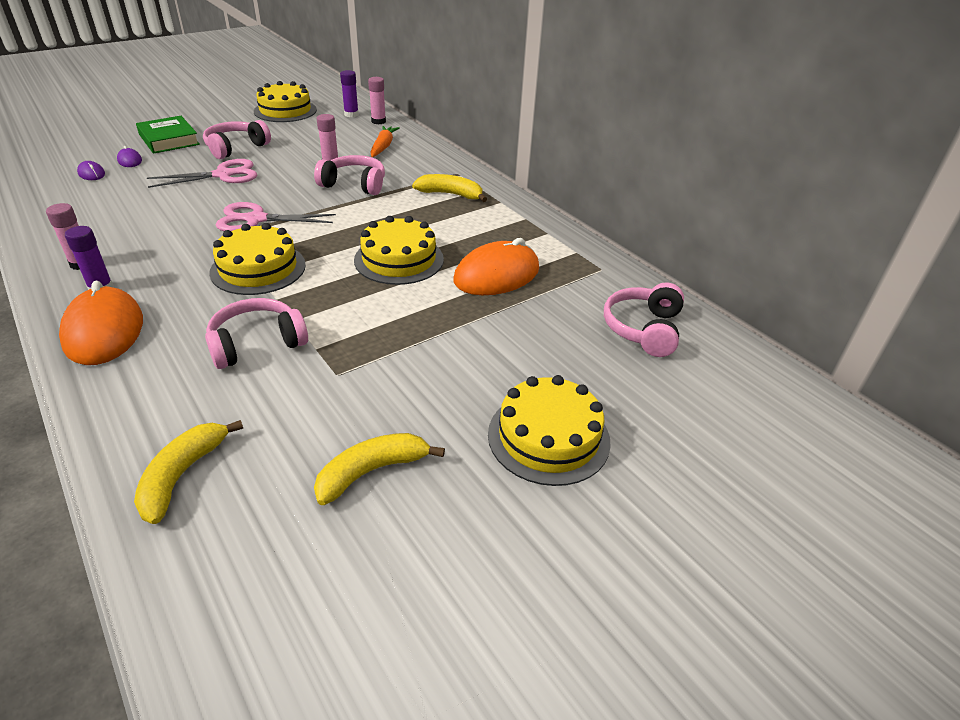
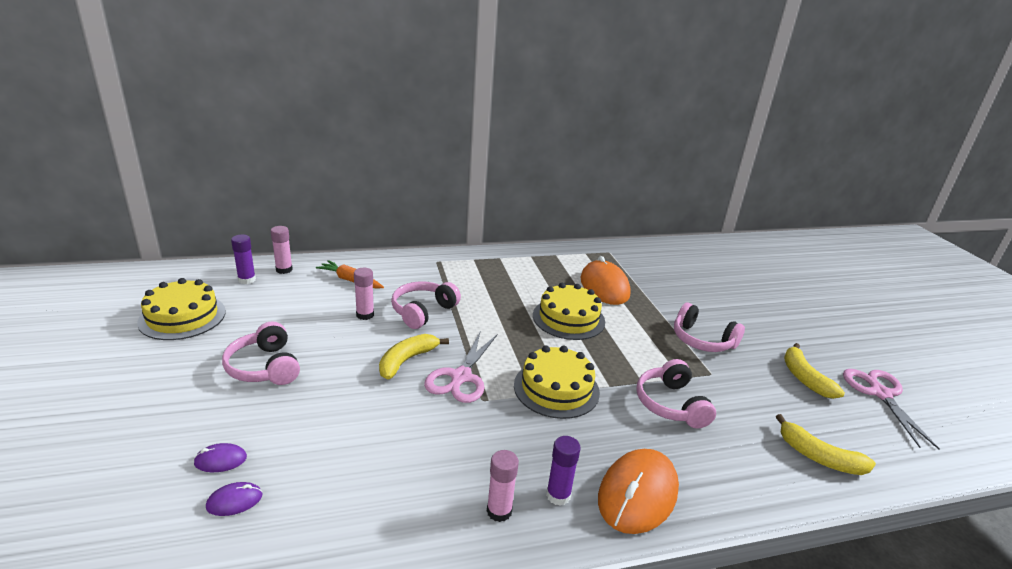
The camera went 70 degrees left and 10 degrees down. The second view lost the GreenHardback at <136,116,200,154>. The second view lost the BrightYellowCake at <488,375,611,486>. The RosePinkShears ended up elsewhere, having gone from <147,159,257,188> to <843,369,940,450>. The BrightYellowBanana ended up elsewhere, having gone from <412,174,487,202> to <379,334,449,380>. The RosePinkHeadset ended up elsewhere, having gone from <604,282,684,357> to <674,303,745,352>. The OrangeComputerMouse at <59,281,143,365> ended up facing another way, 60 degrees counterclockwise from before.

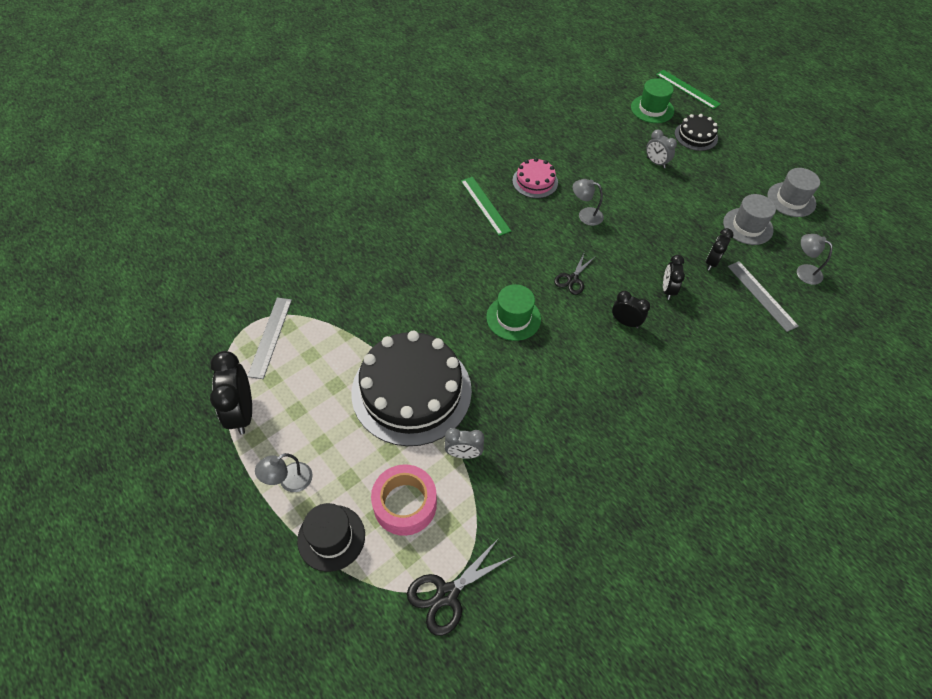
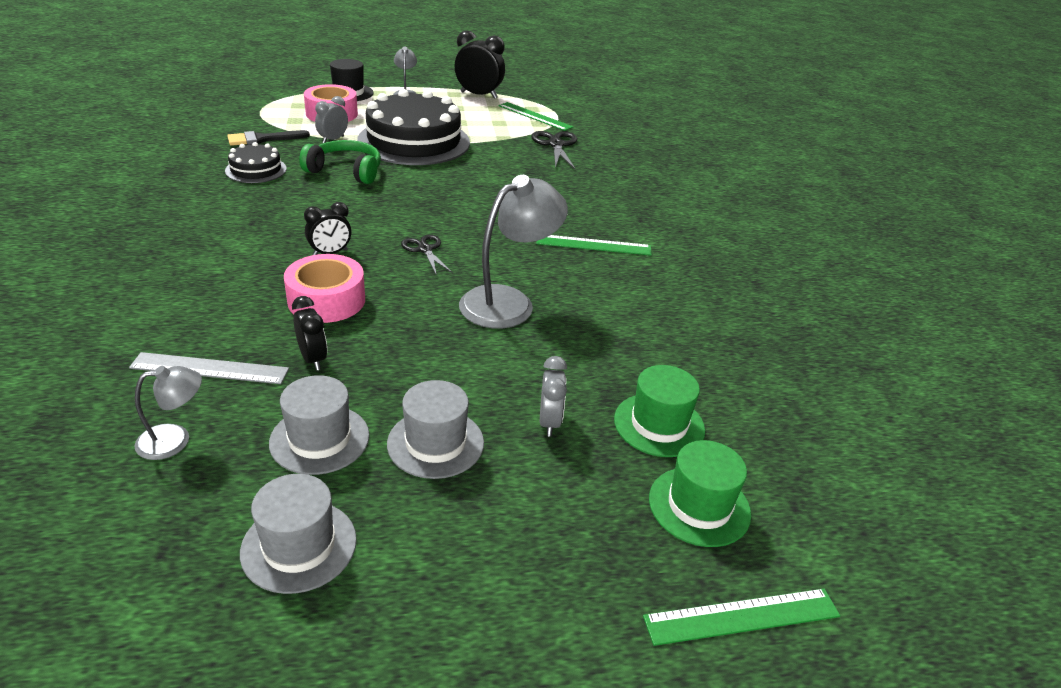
The camera went 120 degrees right and 20 degrees down. The second view lost the RosePinkCake at <512,158,558,198>. The second view gained the JetBlackPaintbrush at <227,130,310,146>. The second view gained the GreenHeadset at <299,140,381,184>. The second view gained the AshGreyTopHat at <387,380,484,479>. The JetBlackShears ended up elsewhere, having gone from <407,538,514,636> to <531,131,577,169>. The GreenTopHat ended up elsewhere, having gone from <486,284,541,341> to <614,365,705,457>. The JetBlackCake ended up elsewhere, having gone from <675,114,718,151> to <225,142,287,183>. Where the JetBlackClock stood at <663,255,685,300>, the RosePinkStickyTape came to stand at <284,254,365,323>. What was the AshGreyRuler at <247,297,292,379> turned into the GreenRuler at <499,102,573,131>. The AshGreyClock at <646,129,677,168> ended up facing another way, 105 degrees clockwise from before. The size of the AshGreyLamp at <573,179,604,226> changed by a factor of 1.90.

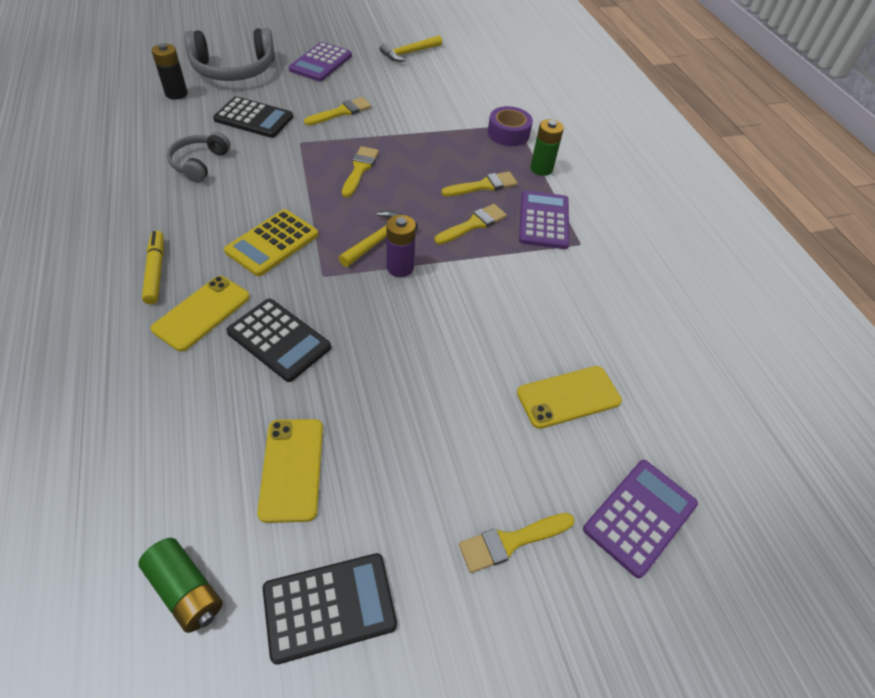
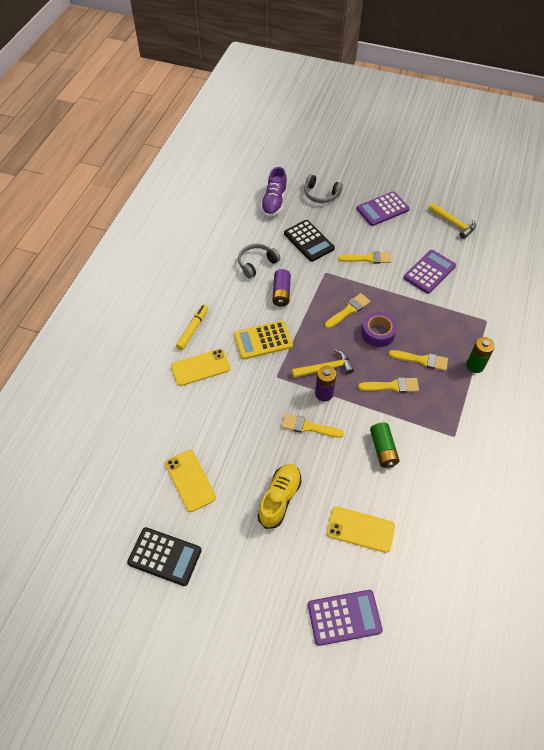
The camera went 40 degrees right and 5 degrees up. The second view lost the JetBlackAddingMachine at <226,299,331,382>. The second view gained the BrightYellowLaceUpShoe at <257,464,301,529>. The second view gained the VioletBattery at <272,269,291,307>. The GreenBattery ended up elsewhere, having gone from <138,538,223,633> to <370,422,400,468>. The BrightYellowPaintbrush ended up elsewhere, having gone from <459,513,575,573> to <282,414,344,438>. The VioletStickyTape ended up elsewhere, having gone from <488,106,533,146> to <361,312,397,347>. The VioletAddingMachine ended up elsewhere, having gone from <519,190,569,249> to <404,250,456,294>. Where the JetBlackBattery stood at <151,43,188,100>, the VioletLaceUpShoe came to stand at <261,167,287,217>. The BrightYellowMobilePhone at <257,419,323,523> ended up facing another way, 60 degrees counterclockwise from before. The BrightYellowCarpenter'sHammer at <380,35,442,62> ended up facing another way, 135 degrees counterclockwise from before. The size of the AshGreyHeadset at <184,28,275,81> changed by a factor of 0.60.

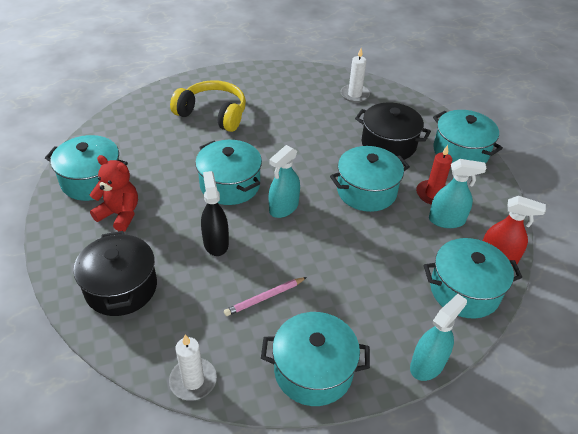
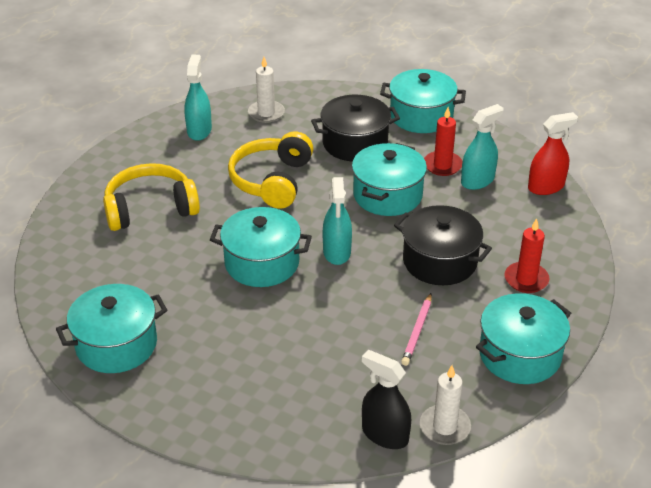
The camera went 40 degrees left and 5 degrees down. The second view lost the ScarletStuffedBear at <90,155,138,232>. The second view lost the TurquoisePot at <424,238,522,318>. The second view gained the BrightYellowHeadset at <228,132,313,209>. The second view gained the ScarletCandle at <504,218,549,293>. The JetBlackPot ended up elsewhere, having gone from <74,231,157,316> to <394,205,492,285>. The JetBlackSprayBottle ended up elsewhere, having gone from <201,171,229,256> to <362,350,411,449>. The TurquoiseSprayBottle ended up elsewhere, having gone from <410,294,467,381> to <184,55,212,141>.

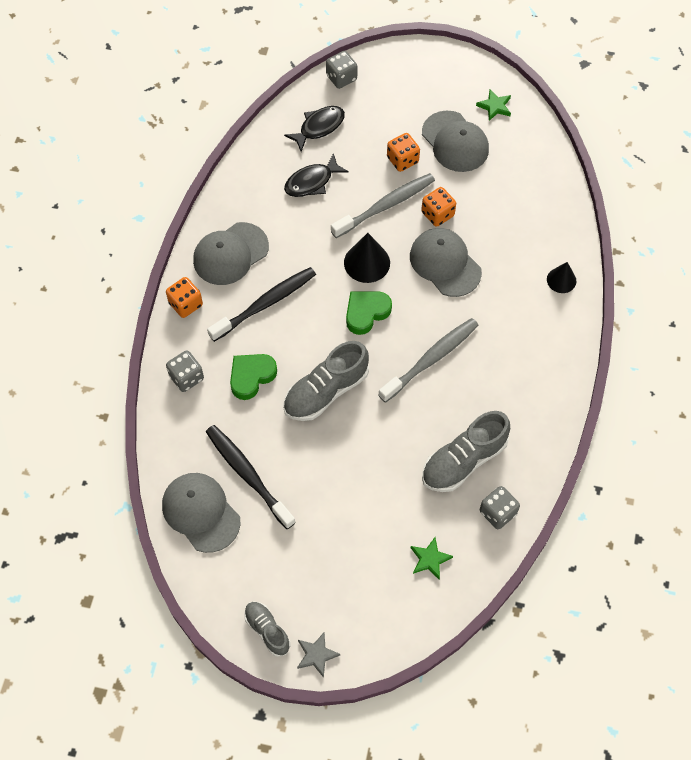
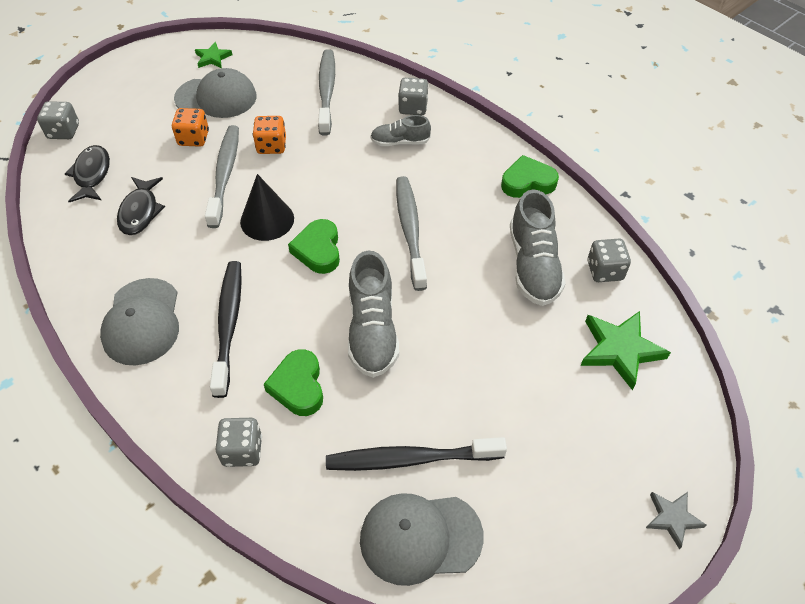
The camera went 55 degrees left and 10 degrees down. The second view lost the OrangeGameDie at <166,277,203,318>. The second view lost the AshGreyPeakedCap at <410,228,482,297>. The second view gained the AshGreyDentalBrush at <318,49,335,136>. The second view gained the GreenHeart at <501,155,559,198>. The AshGreyLaceUpShoe ended up elsewhere, having gone from <244,602,291,657> to <370,115,431,146>. Where the JetBlackSolidCone stood at <547,262,576,293>, the AshGreyGameDie came to stand at <398,78,429,115>. The size of the GreenStarShape at <411,537,453,579> changed by a factor of 1.73.

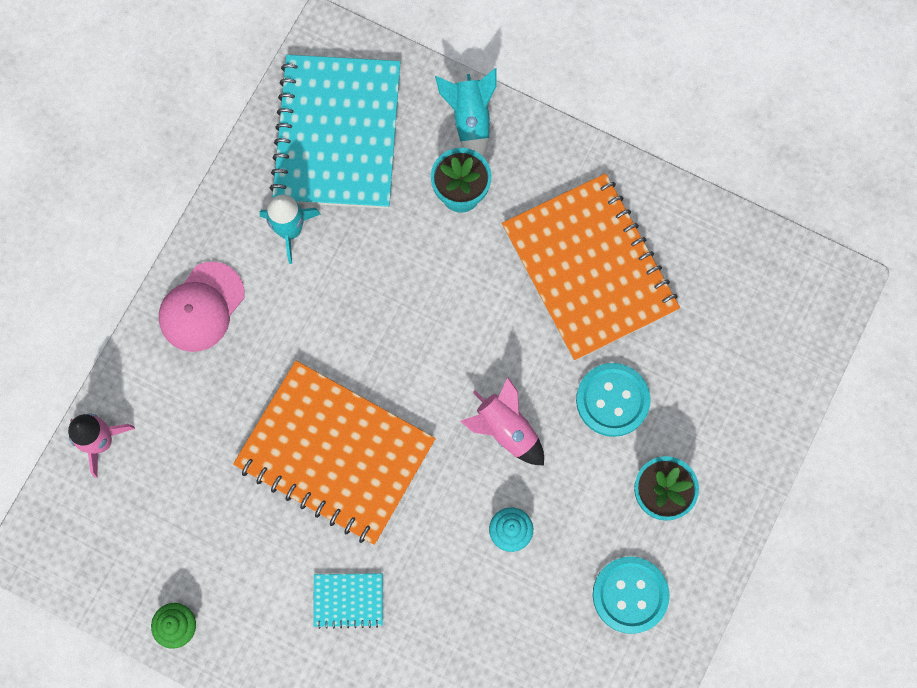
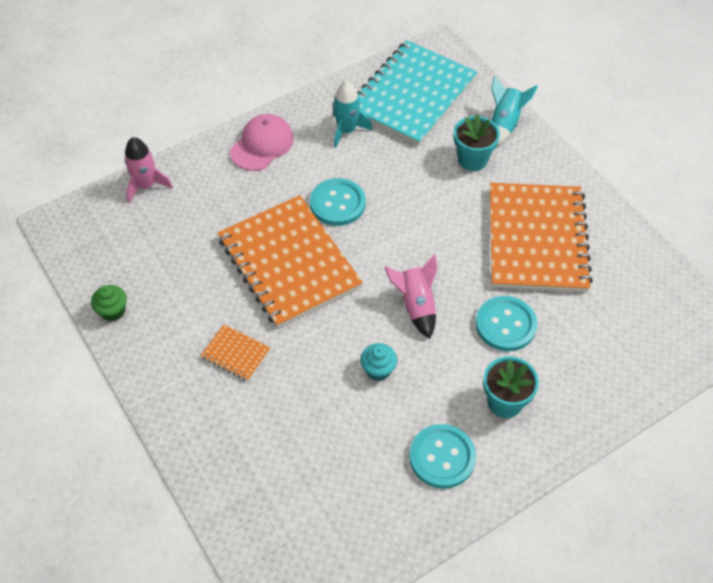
The camera went 30 degrees right and 20 degrees down. The second view gained the TurquoiseButton at <310,178,366,226>. What was the TurquoiseNotepad at <313,573,383,629> turned into the OrangeNotepad at <200,324,270,381>. The RosePinkPeakedCap at <159,262,245,352> ended up facing another way, 150 degrees clockwise from before.

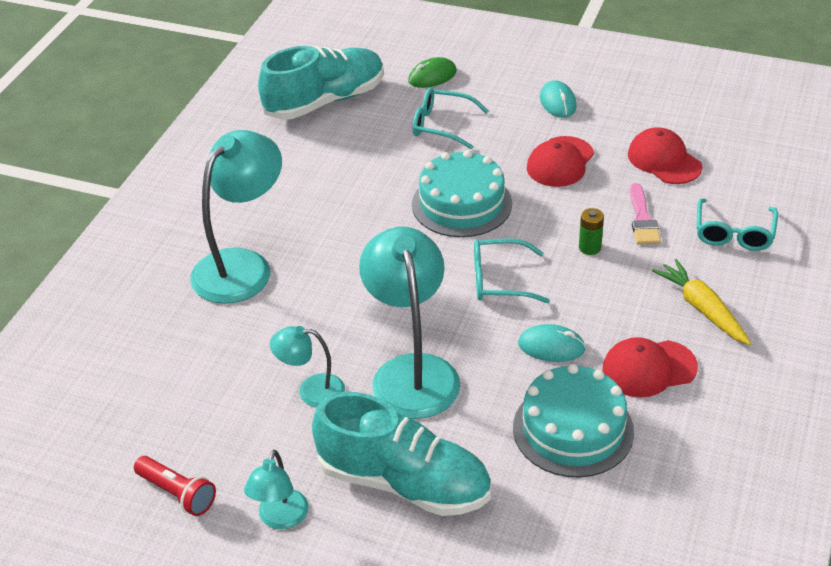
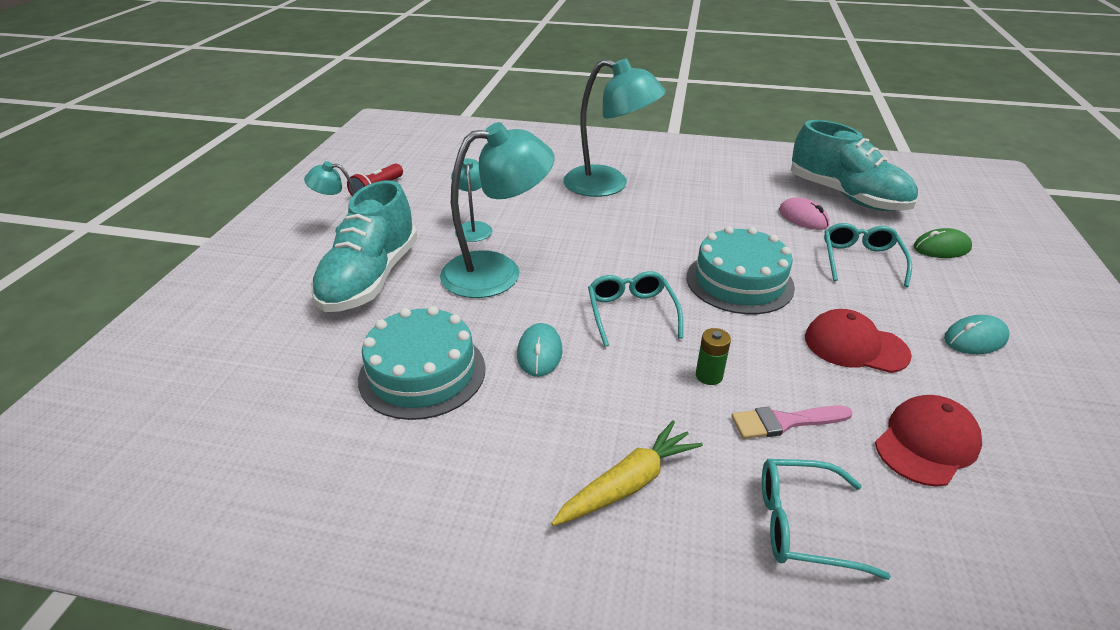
The camera went 80 degrees right and 5 degrees down. The second view lost the ScarletPeakedCap at <602,337,698,397>. The second view gained the RosePinkComputerMouse at <779,198,829,230>. The GreenComputerMouse at <408,57,456,88> ended up facing another way, 60 degrees counterclockwise from before.

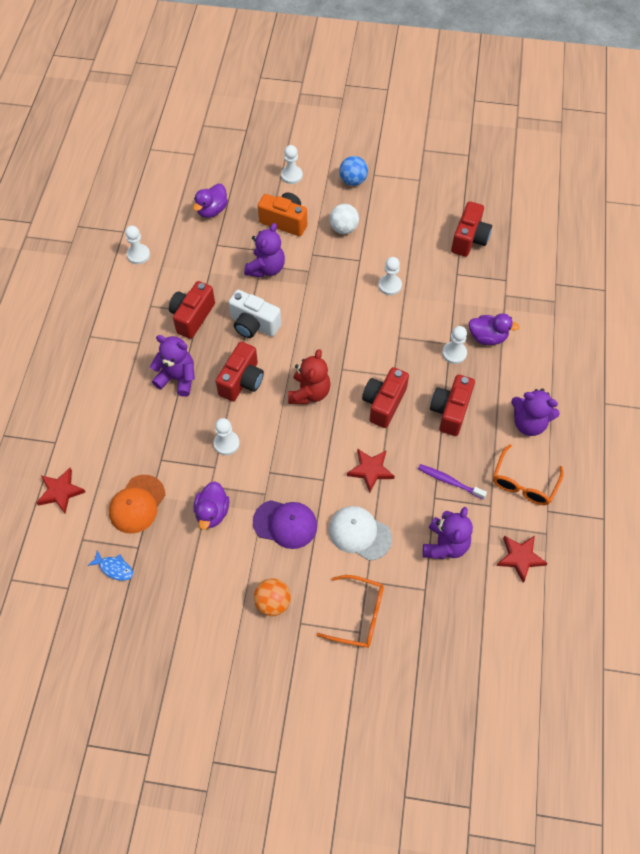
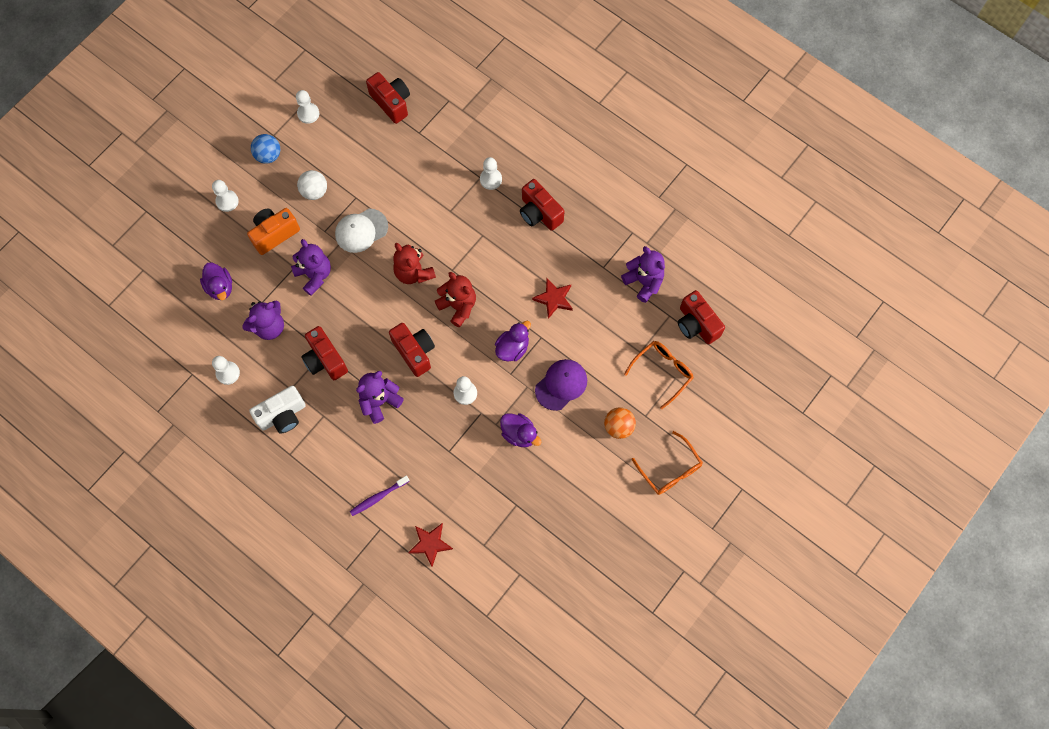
The camera went 60 degrees left and 10 degrees up. The second view lost the BlueFish at <87,550,133,581>. The second view lost the OrangePeakedCap at <109,475,165,534>. The second view lost the ScarletStarShape at <497,536,548,583>. The second view gained the ScarletStuffedBear at <393,243,436,284>. The PureWhitePhotoCamera ended up elsewhere, having gone from <229,290,281,338> to <249,386,306,434>. The PureWhitePeakedCap ended up elsewhere, having gone from <329,506,392,561> to <335,209,388,253>. The ScarletPhotoCamera ended up elsewhere, having gone from <362,367,409,428> to <678,290,725,344>. The PureWhiteGamePawn ended up elsewhere, having gone from <378,257,402,295> to <296,90,319,124>. The VioletDentalBrush ended up elsewhere, having gone from <418,464,487,500> to <350,475,409,516>. The VioletDuck ended up elsewhere, having gone from <469,313,519,345> to <495,321,531,361>. The OrangeGlasses ended up elsewhere, having gone from <493,444,564,505> to <632,431,703,495>. The VioletStuffedBear ended up elsewhere, having gone from <511,388,560,436> to <242,301,284,340>.

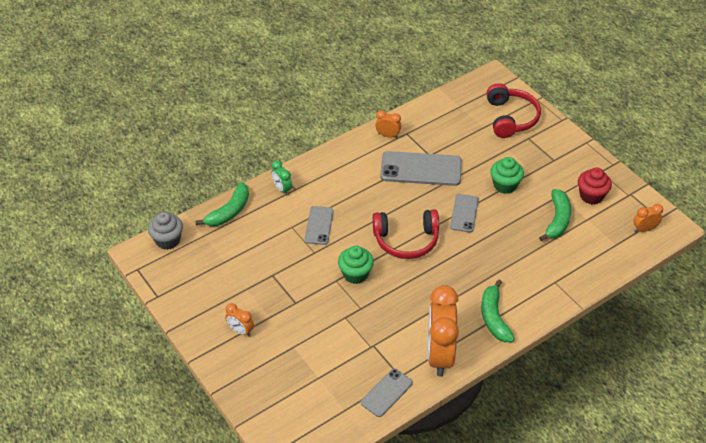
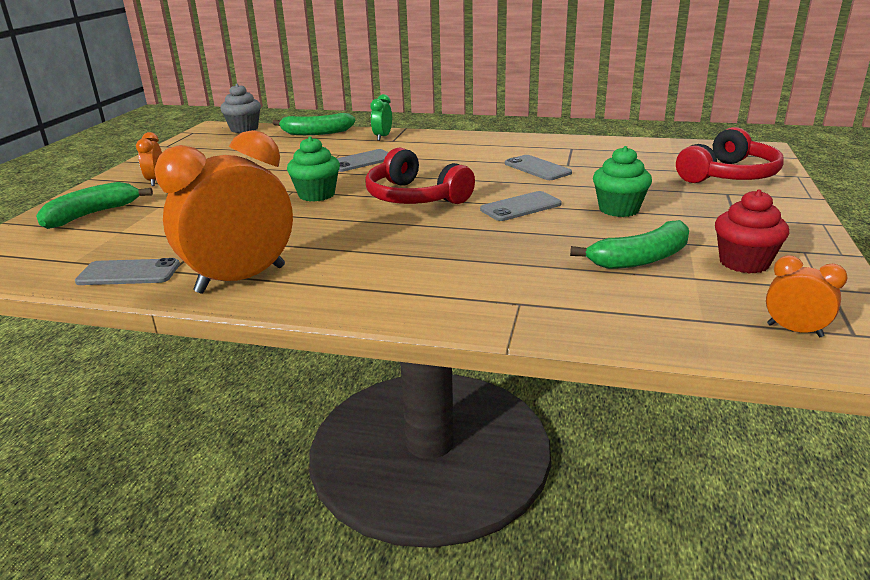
The camera went 50 degrees right and 20 degrees down. The second view lost the OrangeClock at <375,110,401,138>. The GreenBanana ended up elsewhere, having gone from <481,280,515,342> to <36,182,153,229>. The size of the AshGreyMobilePhone at <380,151,462,186> changed by a factor of 0.58.

